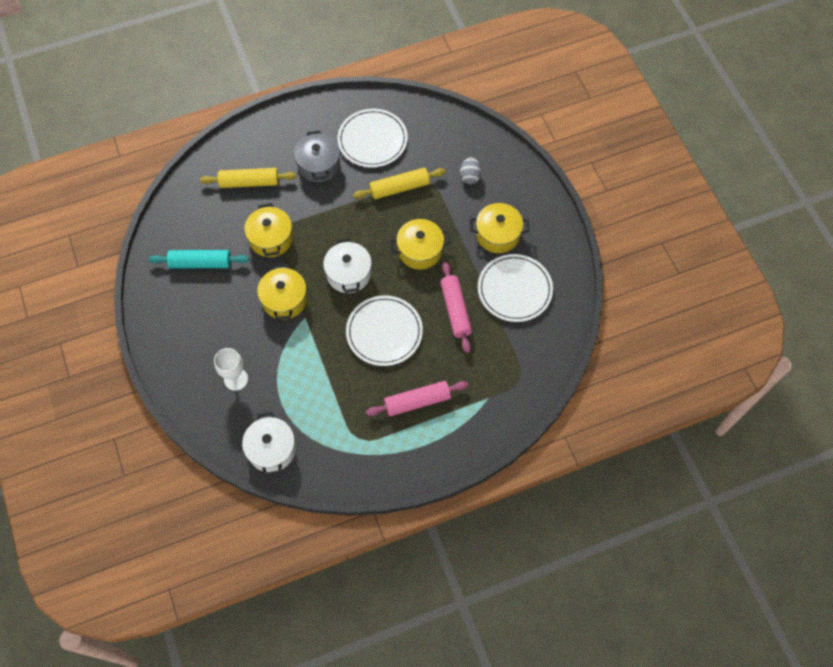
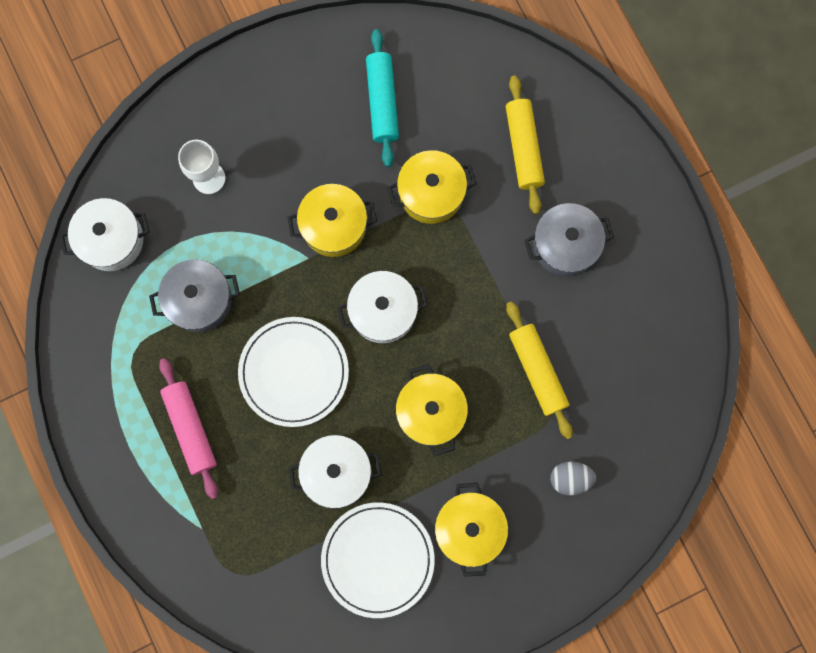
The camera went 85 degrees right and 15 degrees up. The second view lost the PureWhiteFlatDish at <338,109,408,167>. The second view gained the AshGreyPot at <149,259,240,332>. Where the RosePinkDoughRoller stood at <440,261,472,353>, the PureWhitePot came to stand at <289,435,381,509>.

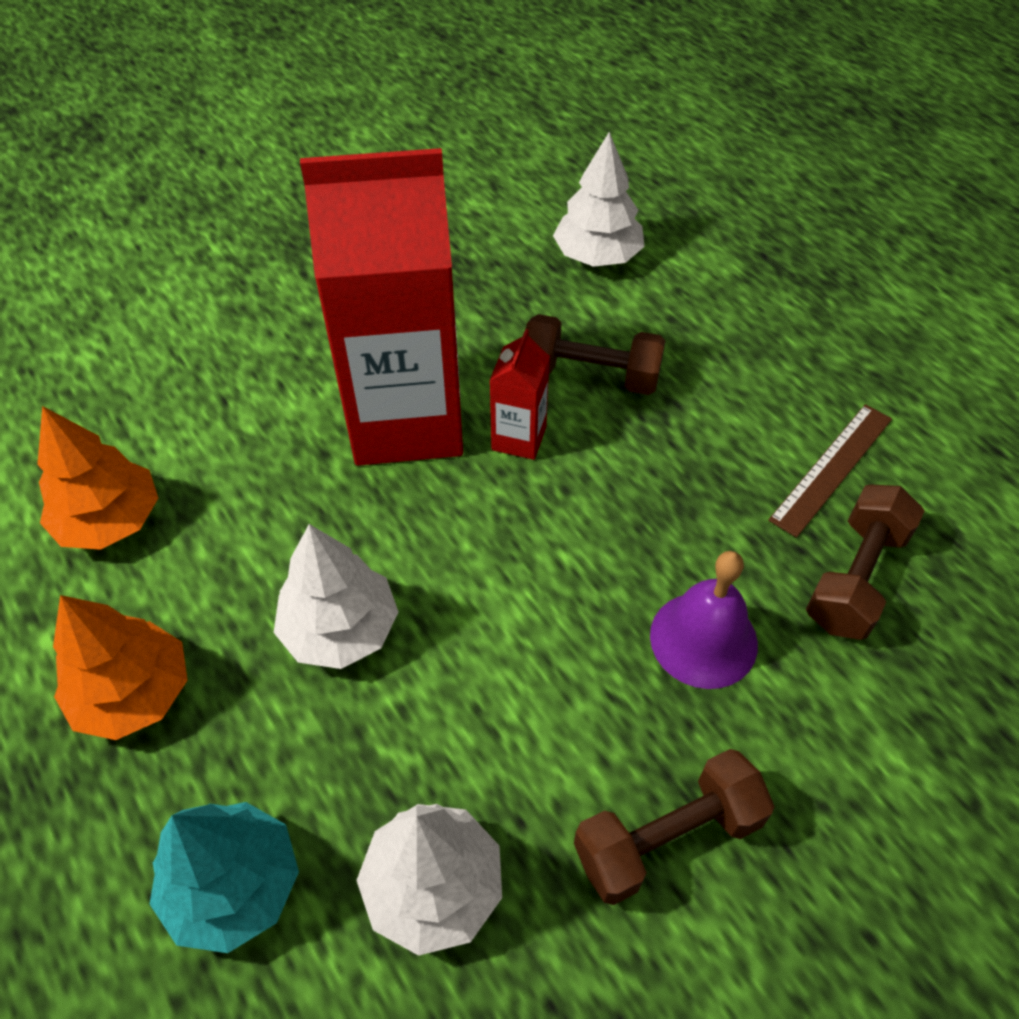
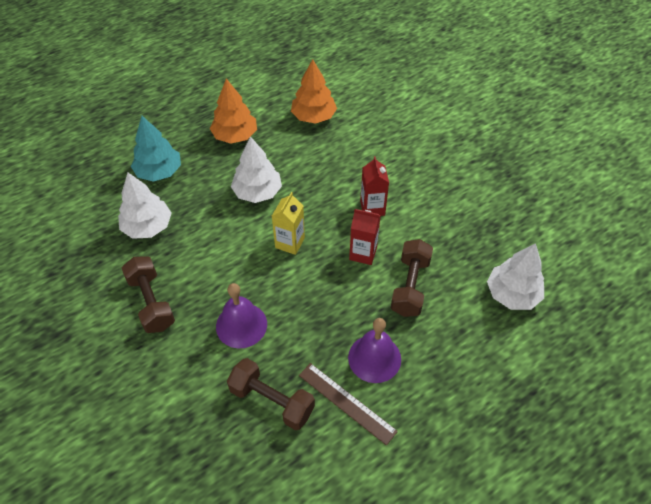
The camera went 90 degrees right and 0 degrees up. The second view gained the BrightYellowMilkCarton at <272,192,305,255>. The second view gained the VioletHandBell at <348,318,401,383>. The size of the ScarletMilkCarton at <300,148,463,466> changed by a factor of 0.42.

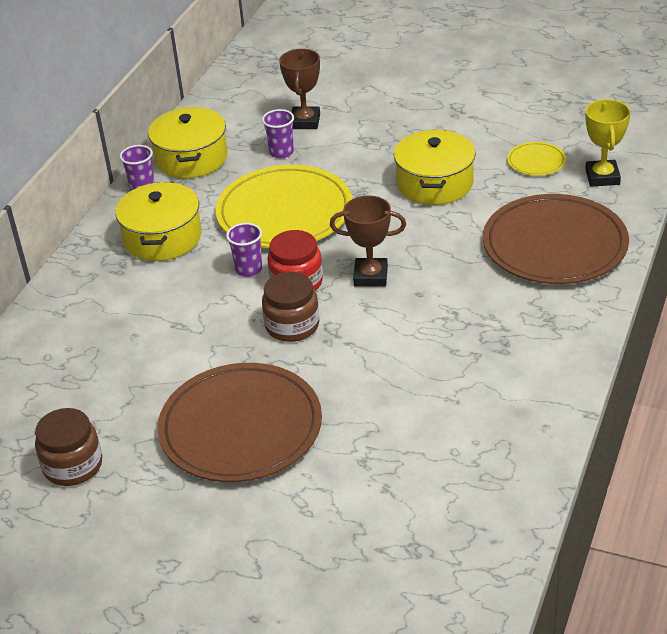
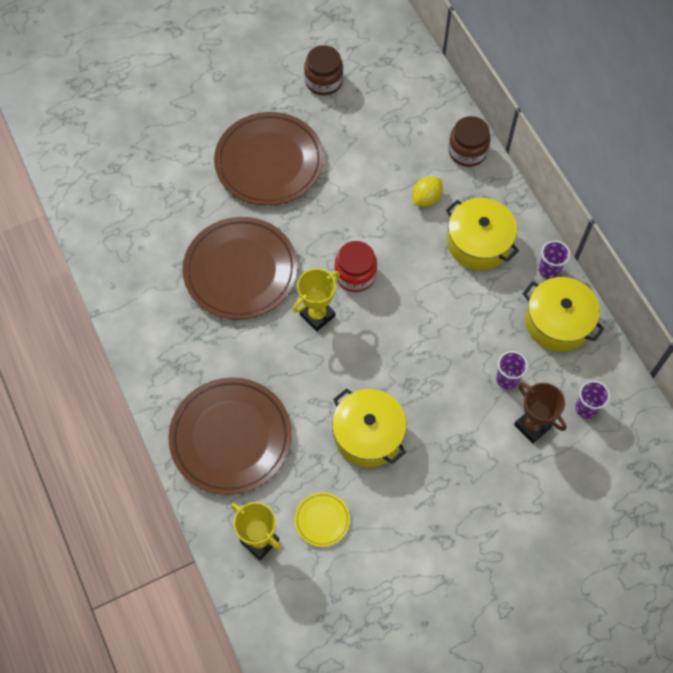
The camera went 130 degrees right and 25 degrees up. The second view lost the BrightYellowFlatDish at <216,165,352,248>. The second view gained the RussetFlatDish at <182,217,298,319>. The second view gained the BrightYellowToyLemon at <412,176,443,207>. The VioletBeaker ended up elsewhere, having gone from <226,223,262,277> to <575,381,610,419>. The RussetJamJar ended up elsewhere, having gone from <262,272,319,342> to <448,116,491,167>. What was the RussetPrizeCup at <330,195,406,287> turned into the BrightYellowPrizeCup at <293,268,340,331>.

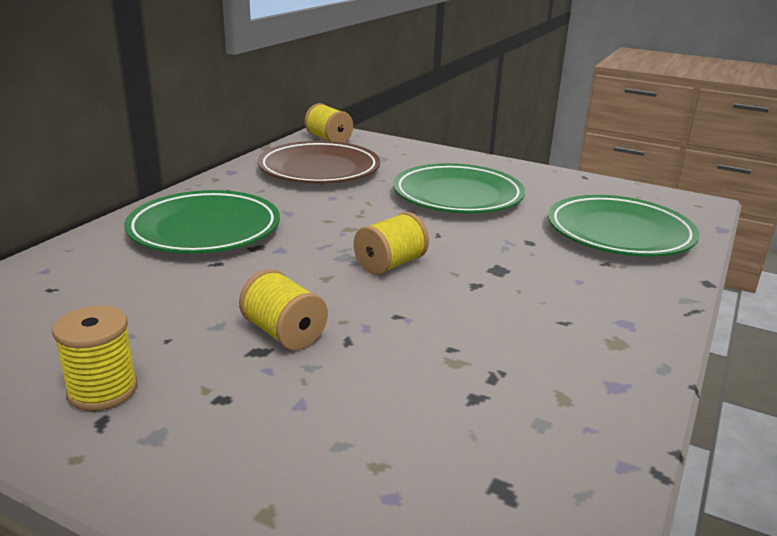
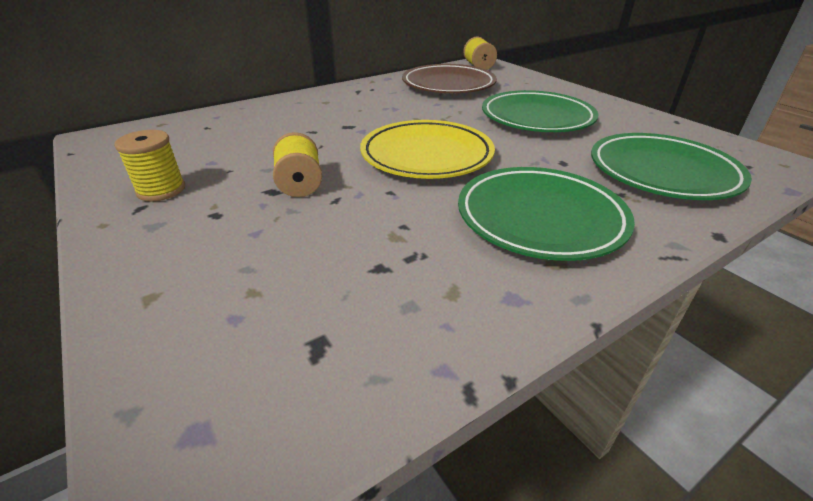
The camera went 30 degrees right and 10 degrees up. The GreenFlatDish ended up elsewhere, having gone from <124,190,280,254> to <458,167,635,261>. Where the BrightYellowBobbin stood at <354,212,429,275>, the BrightYellowFlatDish came to stand at <360,120,495,179>.

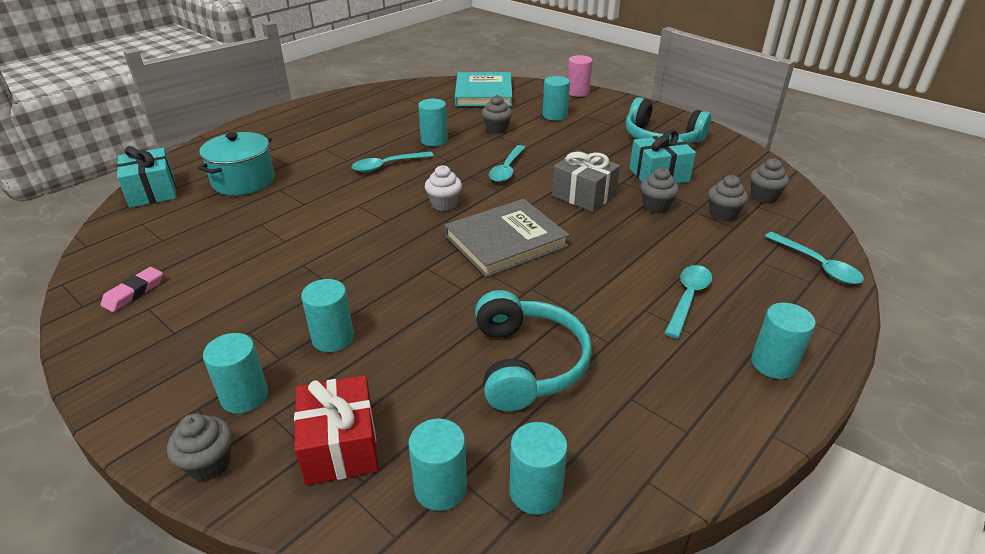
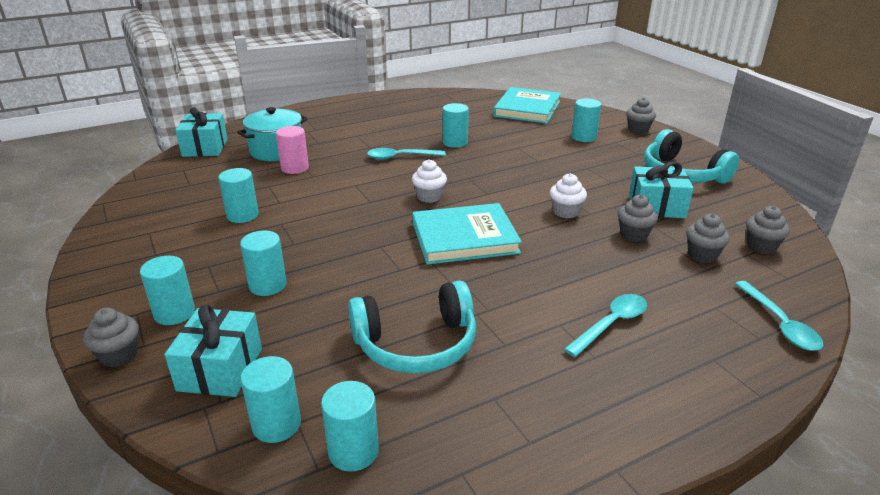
The camera went 20 degrees right and 5 degrees down. The second view lost the RosePinkGumEraser at <101,267,163,312>. The second view lost the TurquoiseTeaspoon at <489,145,526,182>. The AshGreyMuffin ended up elsewhere, having gone from <482,95,512,134> to <626,98,656,134>. The RosePinkCylinder ended up elsewhere, having gone from <567,55,593,97> to <276,126,309,174>. The TurquoiseCylinder ended up elsewhere, having gone from <751,303,816,379> to <218,168,259,223>. Where the AshGreyGift stood at <552,151,620,212>, the PureWhiteMuffin came to stand at <550,173,587,218>. What was the ScarletGift at <294,375,378,485> turned into the TurquoiseGift at <165,305,262,397>. What was the AshGreyHardback at <444,199,569,277> turned into the TurquoiseHardback at <412,203,522,265>. The TurquoiseHeadset at <475,290,592,412> ended up facing another way, 60 degrees clockwise from before.

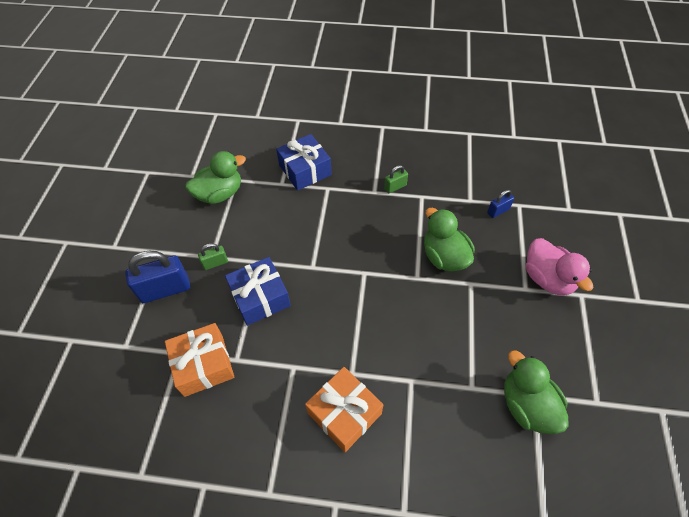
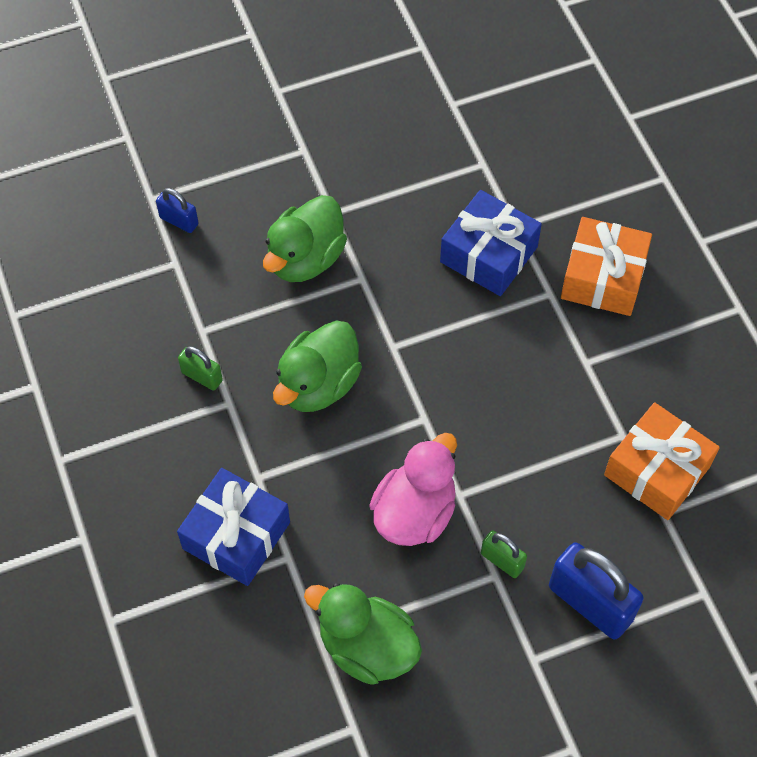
The camera went 120 degrees left and 5 degrees up. The BlueGift ended up elsewhere, having gone from <225,257,291,326> to <440,190,542,296>. The GreenDuck ended up elsewhere, having gone from <504,350,569,434> to <273,321,362,412>. The RosePinkDuck ended up elsewhere, having gone from <526,238,593,296> to <369,433,457,546>.

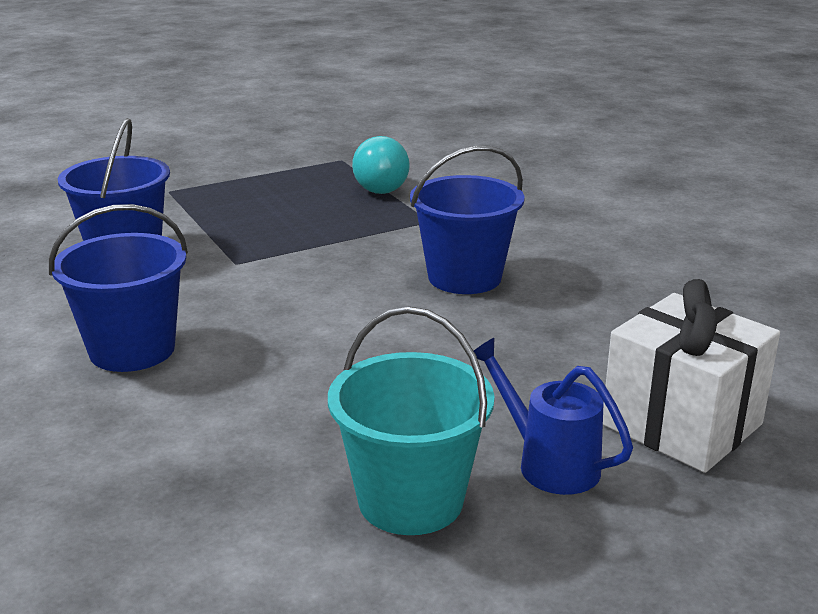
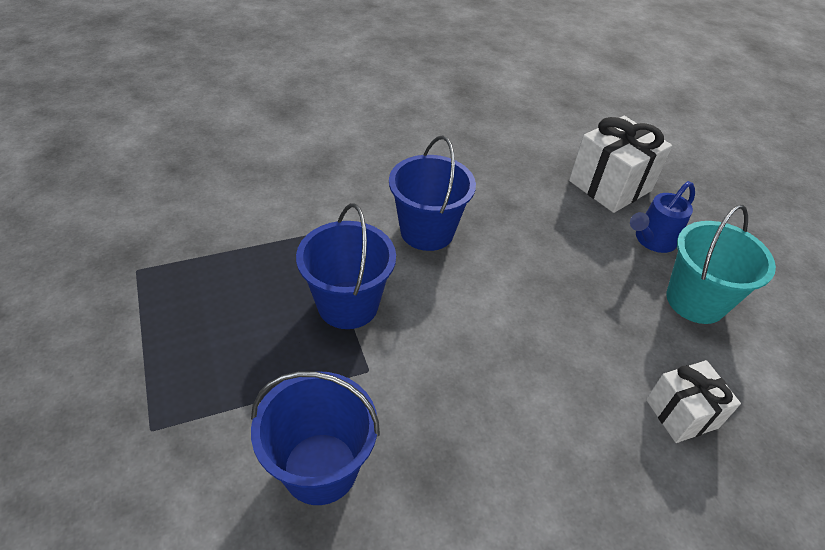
The camera went 85 degrees left and 20 degrees up. The second view lost the TurquoiseLightBulb at <352,136,410,194>. The second view gained the PureWhiteGift at <646,360,741,443>. The BlueSandBucket ended up elsewhere, having gone from <49,204,188,372> to <296,203,396,329>.

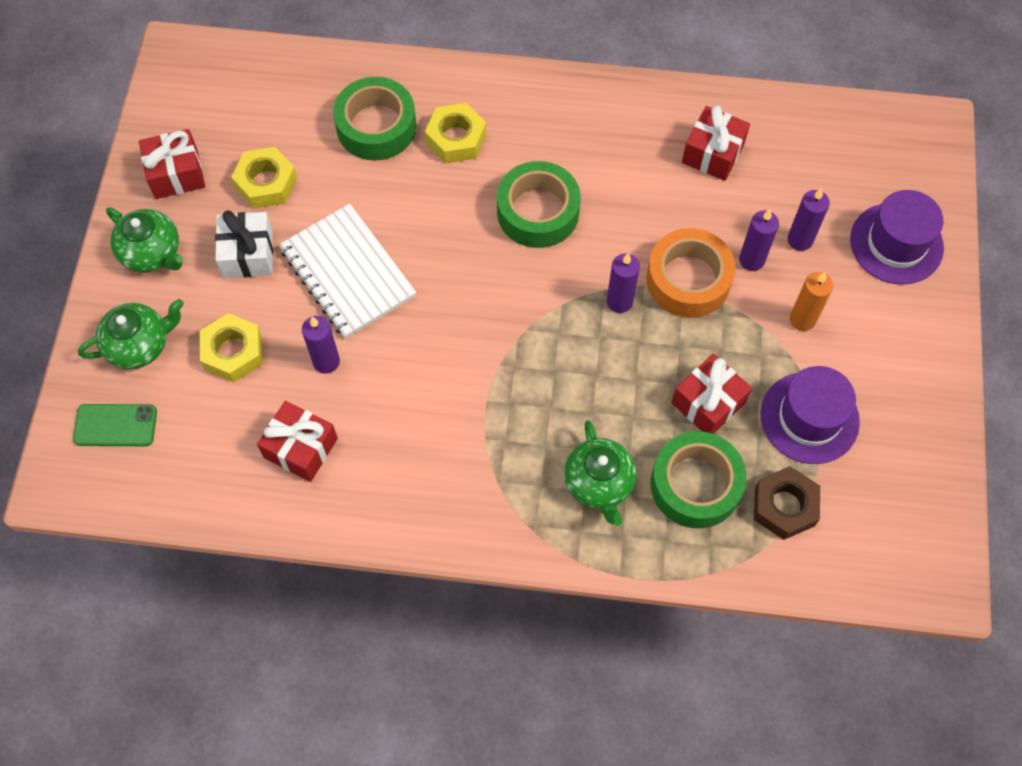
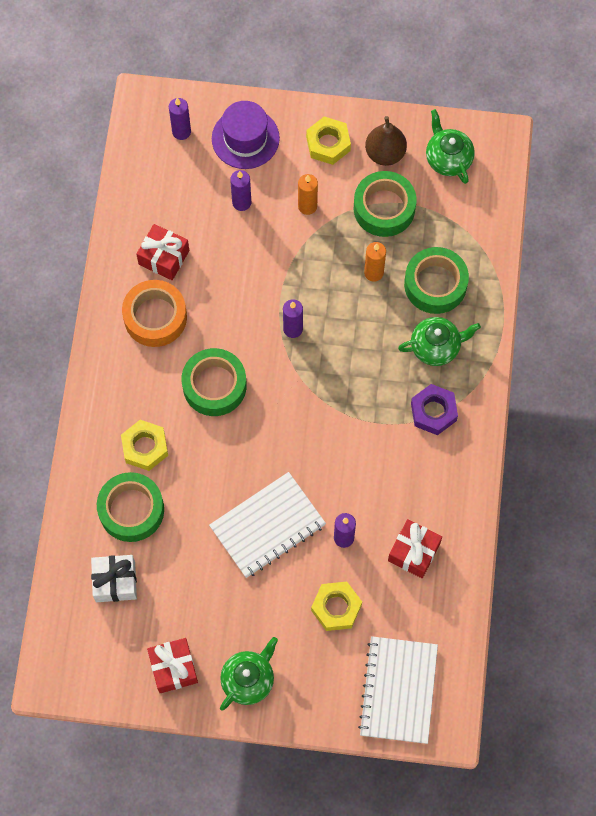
The camera went 90 degrees left and 5 degrees up. The second view lost the RussetHexagonNut at <754,466,820,540>. The second view gained the RussetPear at <365,116,407,166>. The second view gained the VioletHexagonNut at <411,384,458,435>. The GreenTeaPot ended up elsewhere, having gone from <78,299,184,369> to <426,109,475,184>. The PureWhiteGift ended up elsewhere, having gone from <215,210,273,278> to <91,555,137,602>. The BrightYellowHexagonNut ended up elsewhere, having gone from <231,147,297,208> to <306,116,351,165>. The OrangeStickyTape ended up elsewhere, having gone from <646,228,736,318> to <122,280,187,347>. The VioletCandle ended up elsewhere, having gone from <739,209,779,271> to <169,98,191,140>. Where the GreenMobilePhone stood at <73,404,157,446>, the PureWhiteNotepad came to stand at <358,636,438,744>. Where the ScarletGift stood at <671,354,752,434>, the OrangeCandle came to stand at <364,242,386,282>. Where the VioletTopHat stood at <760,366,860,464>, the GreenStickyTape came to stand at <354,171,416,237>.

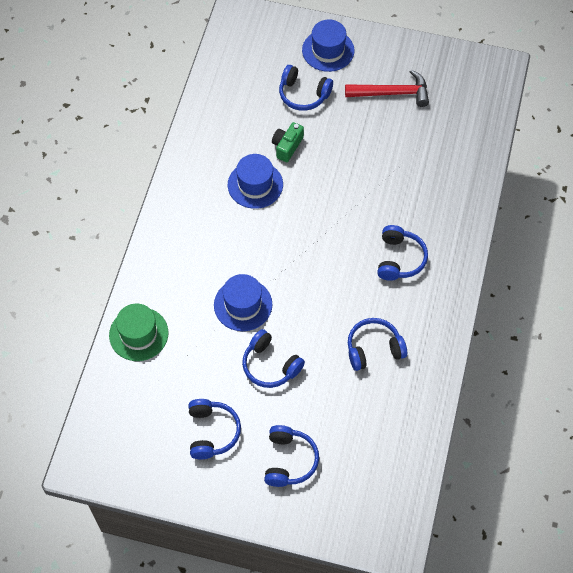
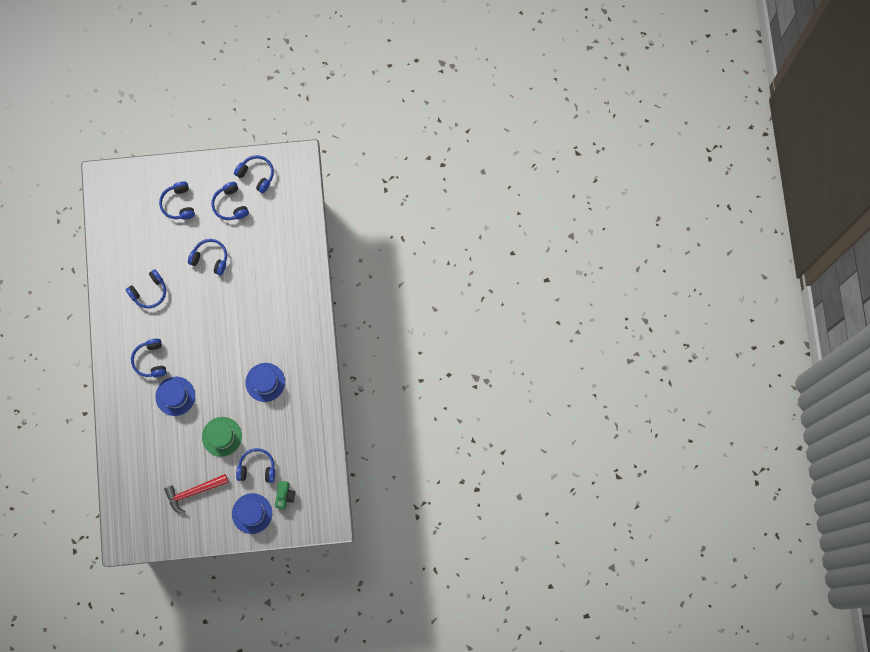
The camera went 160 degrees right and 15 degrees up. The second view gained the BlueHeadset at <234,155,274,193>. The GreenTopHat ended up elsewhere, having gone from <109,304,169,361> to <202,417,242,457>. The BlueTopHat ended up elsewhere, having gone from <214,274,272,331> to <155,377,195,416>. The GreenPhotoCamera ended up elsewhere, having gone from <272,122,304,162> to <275,481,295,509>.

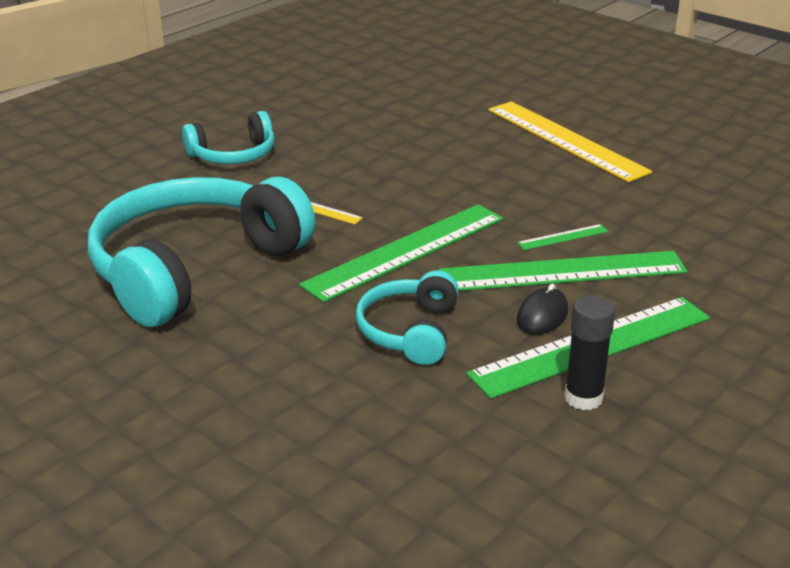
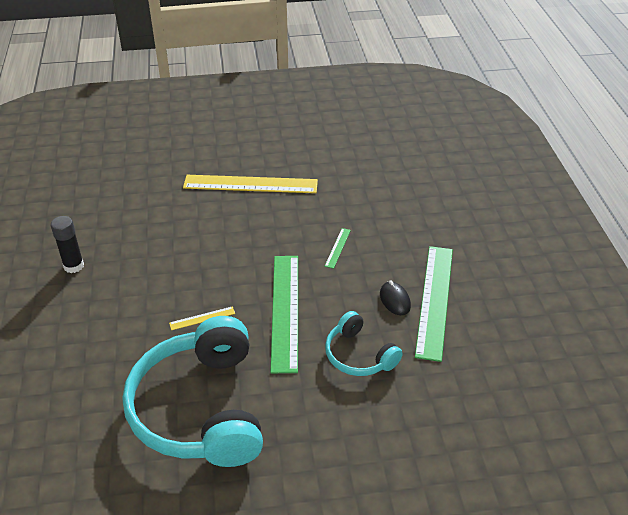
The camera went 50 degrees left and 10 degrees up. The second view lost the TurquoiseHeadset at <182,111,275,164>. The second view lost the GreenRuler at <439,251,687,291>. The JetBlackGlue ended up elsewhere, having gone from <564,295,615,410> to <51,216,84,273>.

